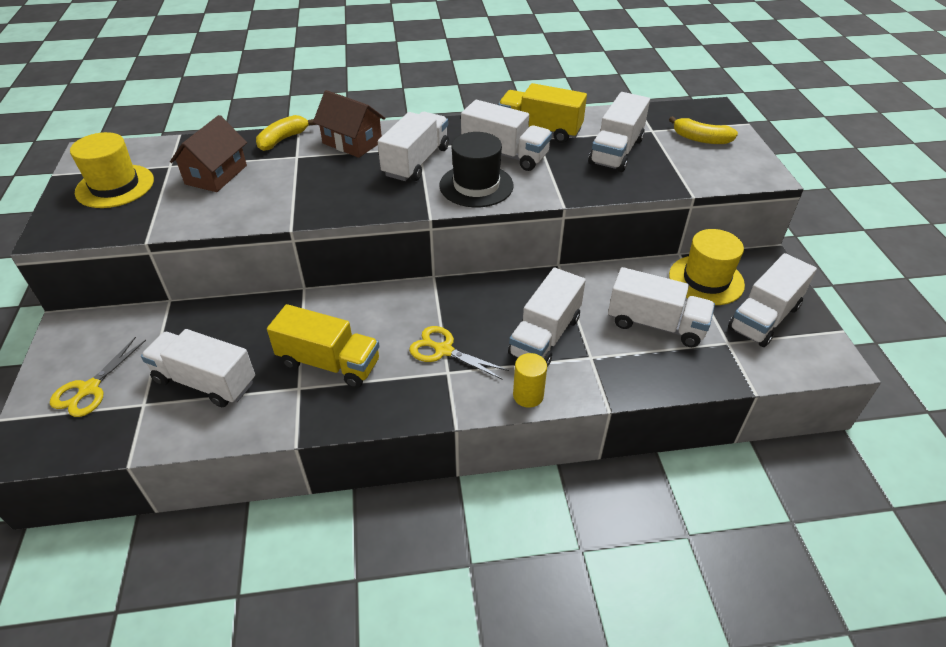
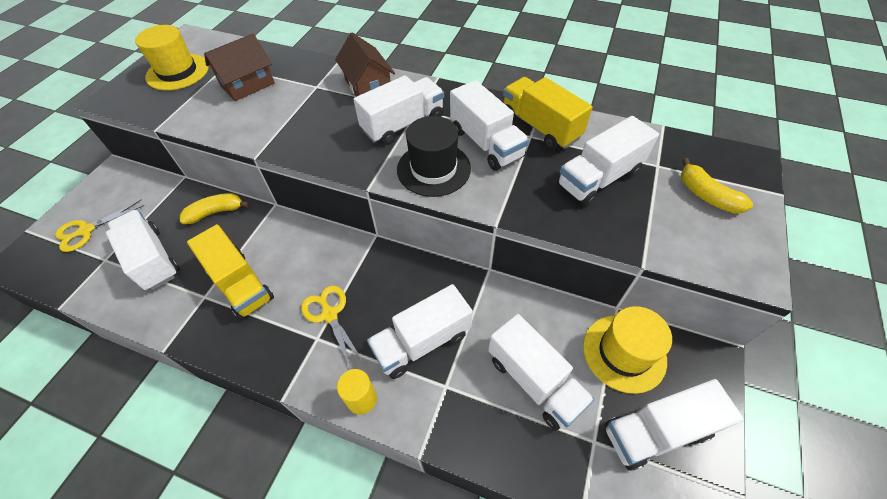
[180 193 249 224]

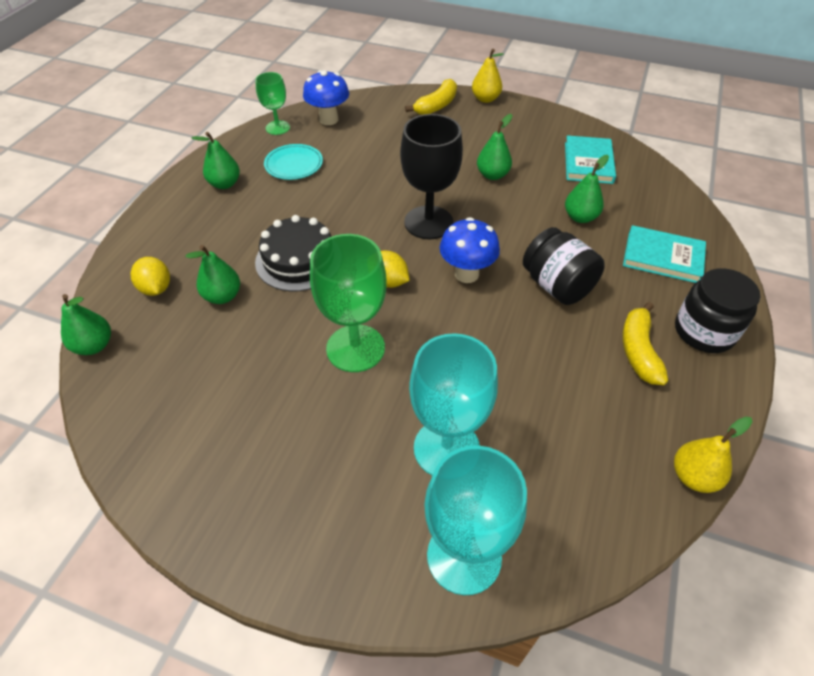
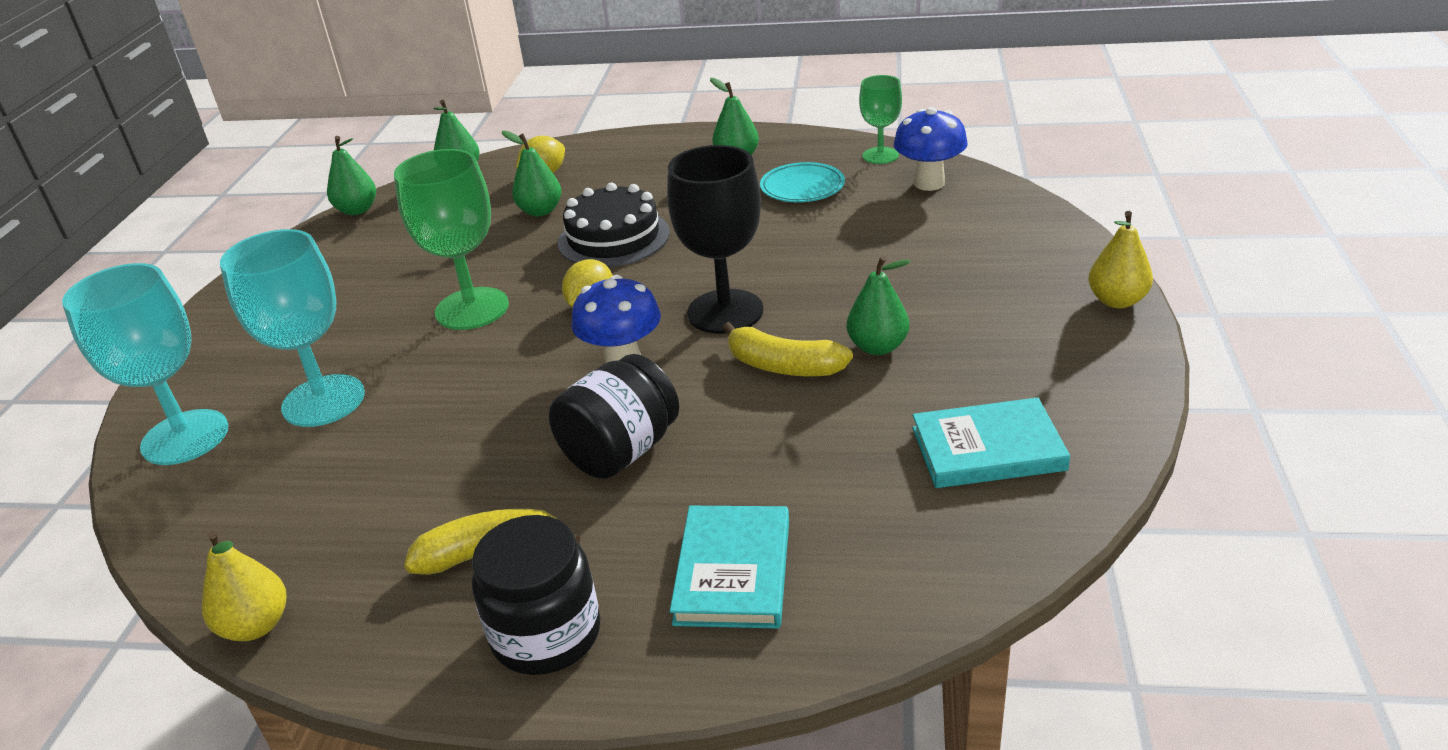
[722 322 853 376]
[327 136 376 215]

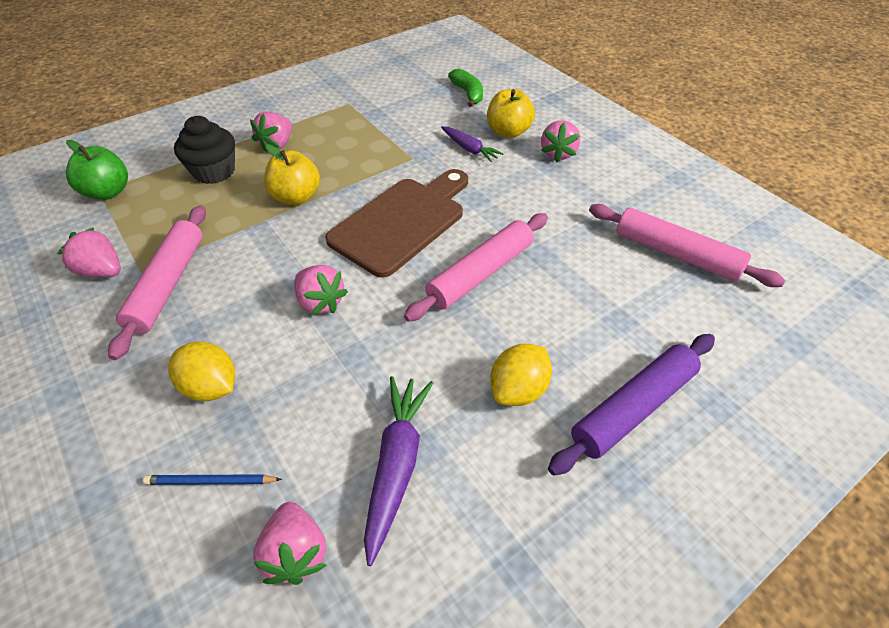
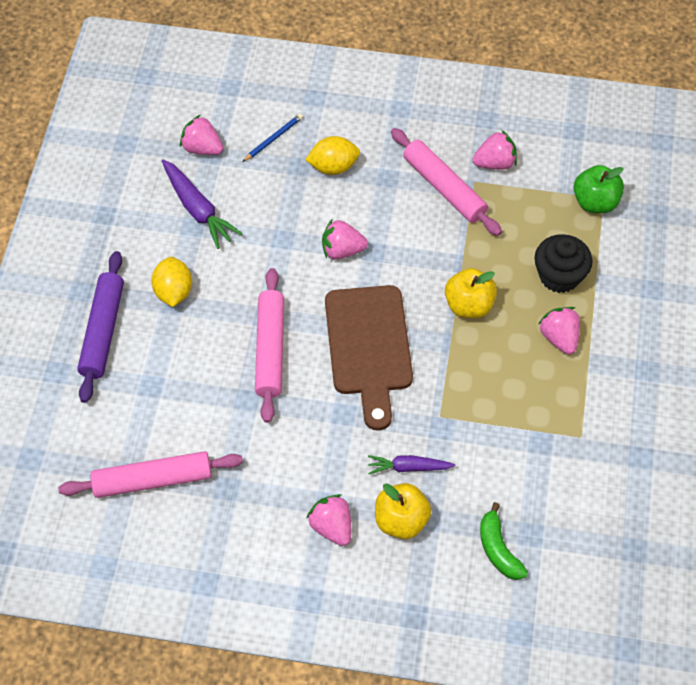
[480 502 528 580]

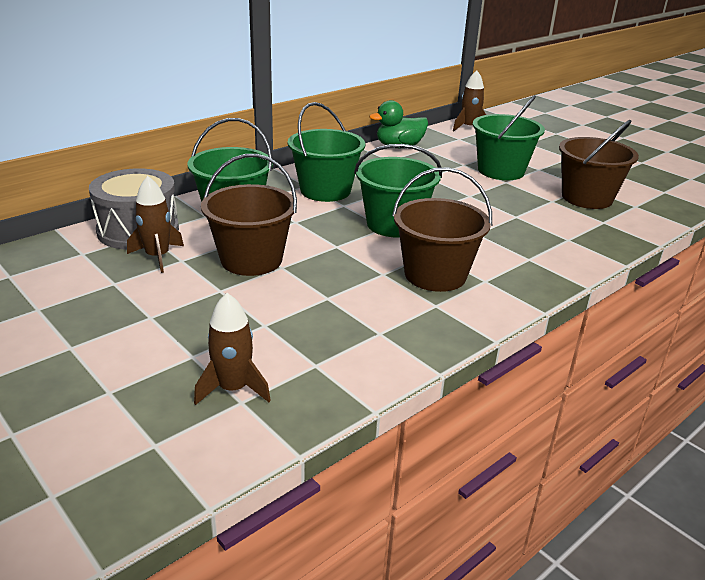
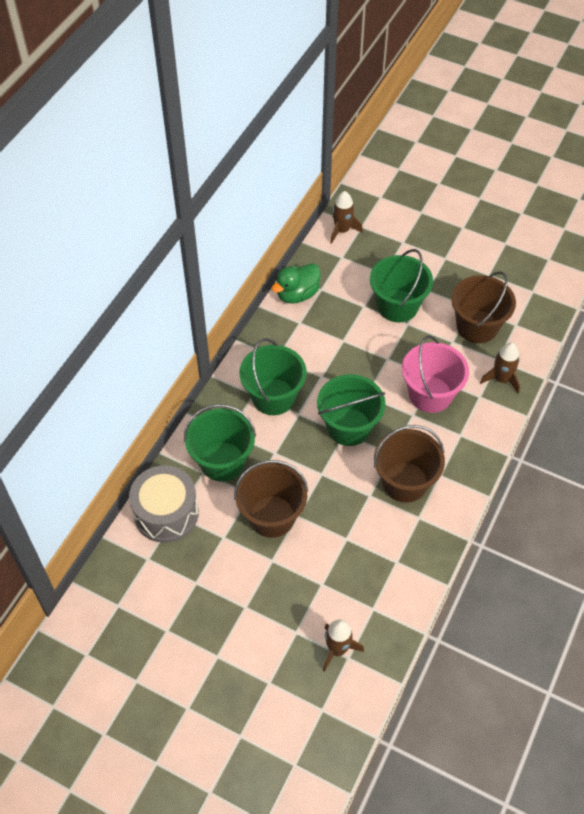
[480 343 520 393]
[402 336 469 413]

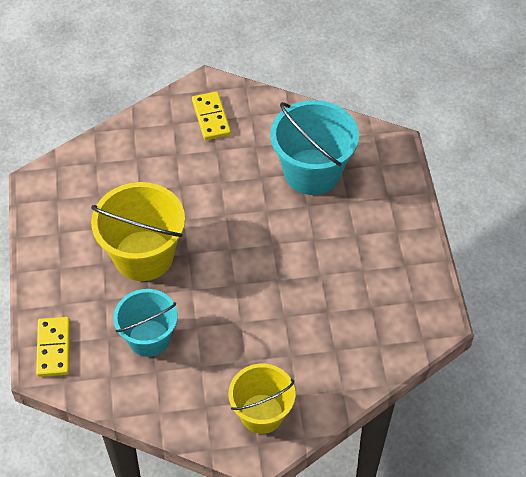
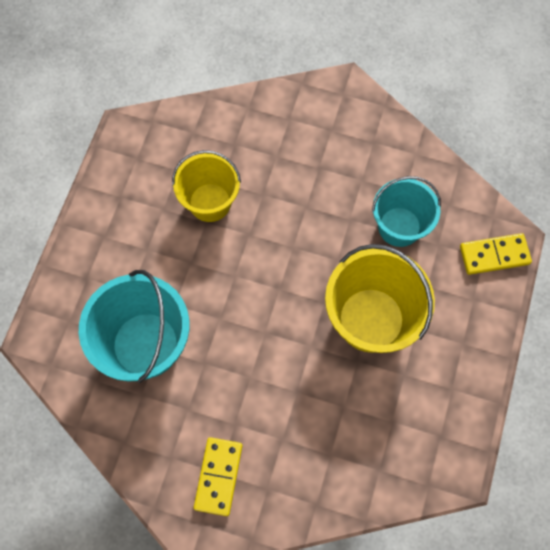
[460 233 532 275]
[172 150 241 222]

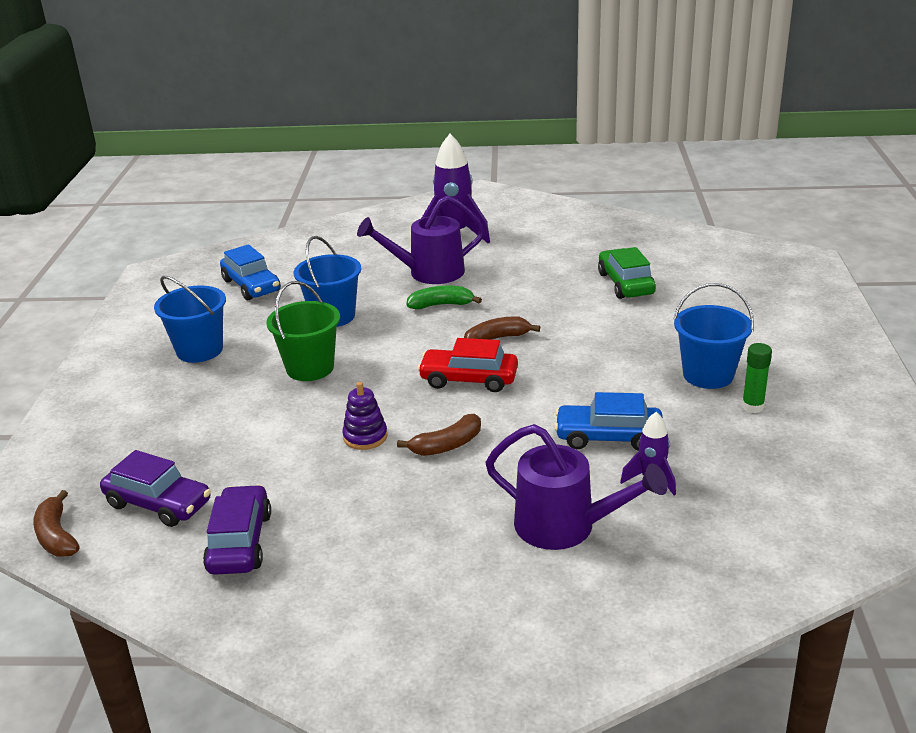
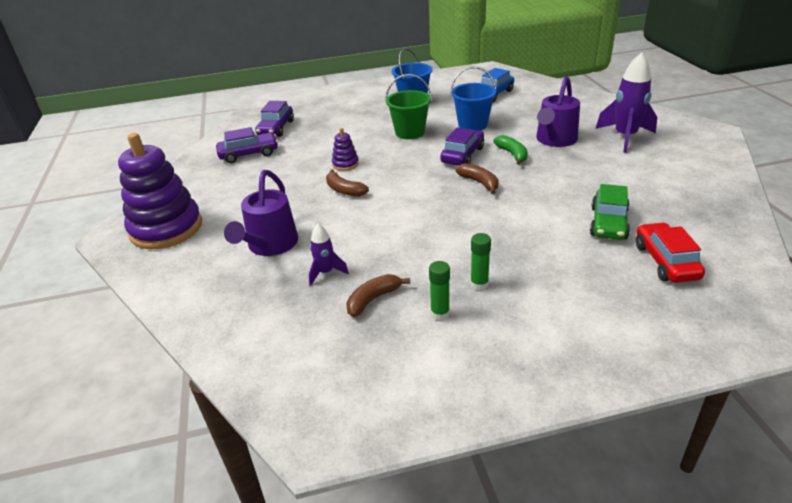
[346 274 410 317]
[536 76 580 147]
[636 222 705 283]
[554 392 663 451] (first image)
[590 184 630 240]
[470 233 491 290]
[118 133 202 249]
[440 127 484 166]

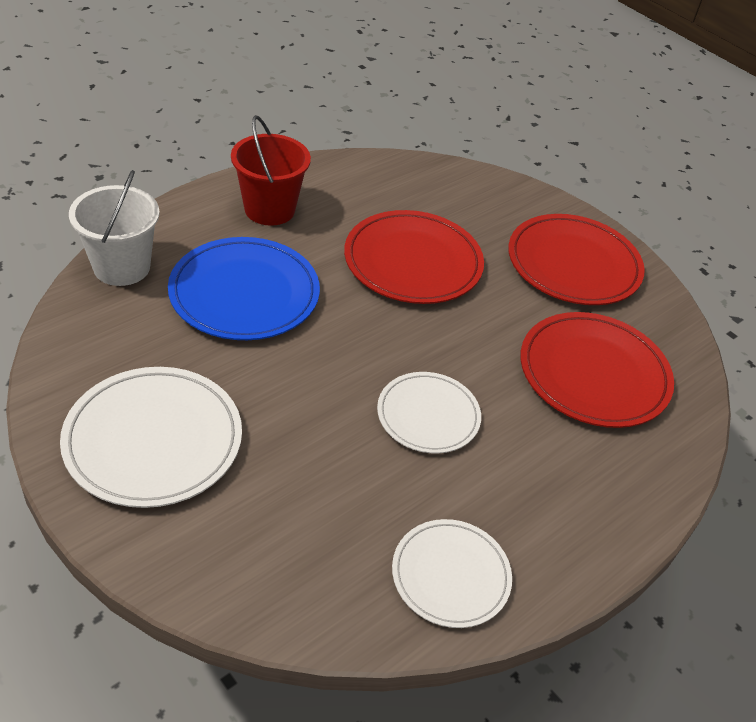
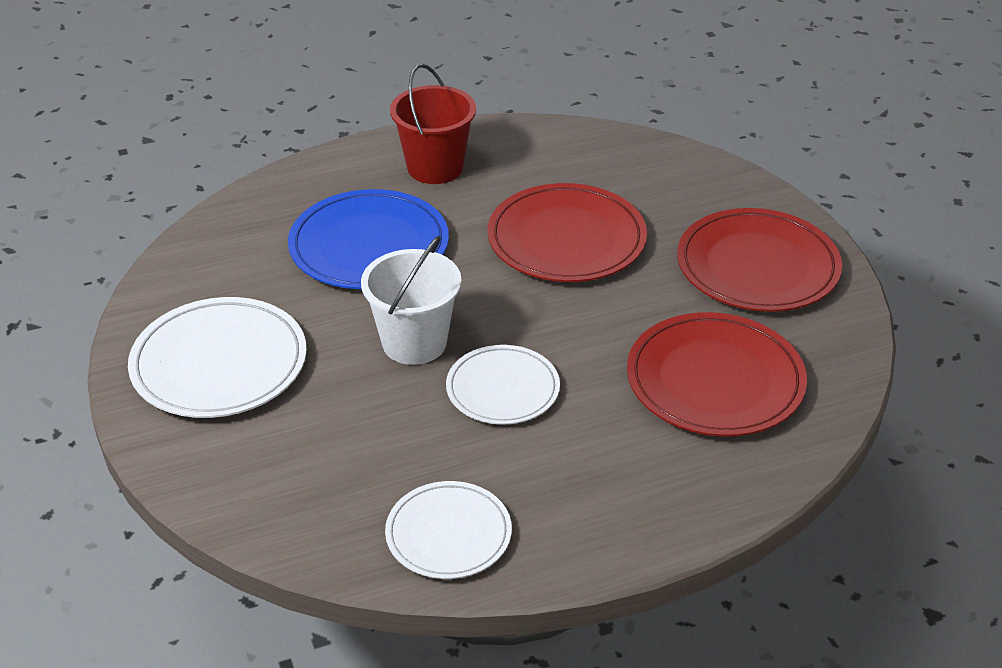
[361 236 462 365]

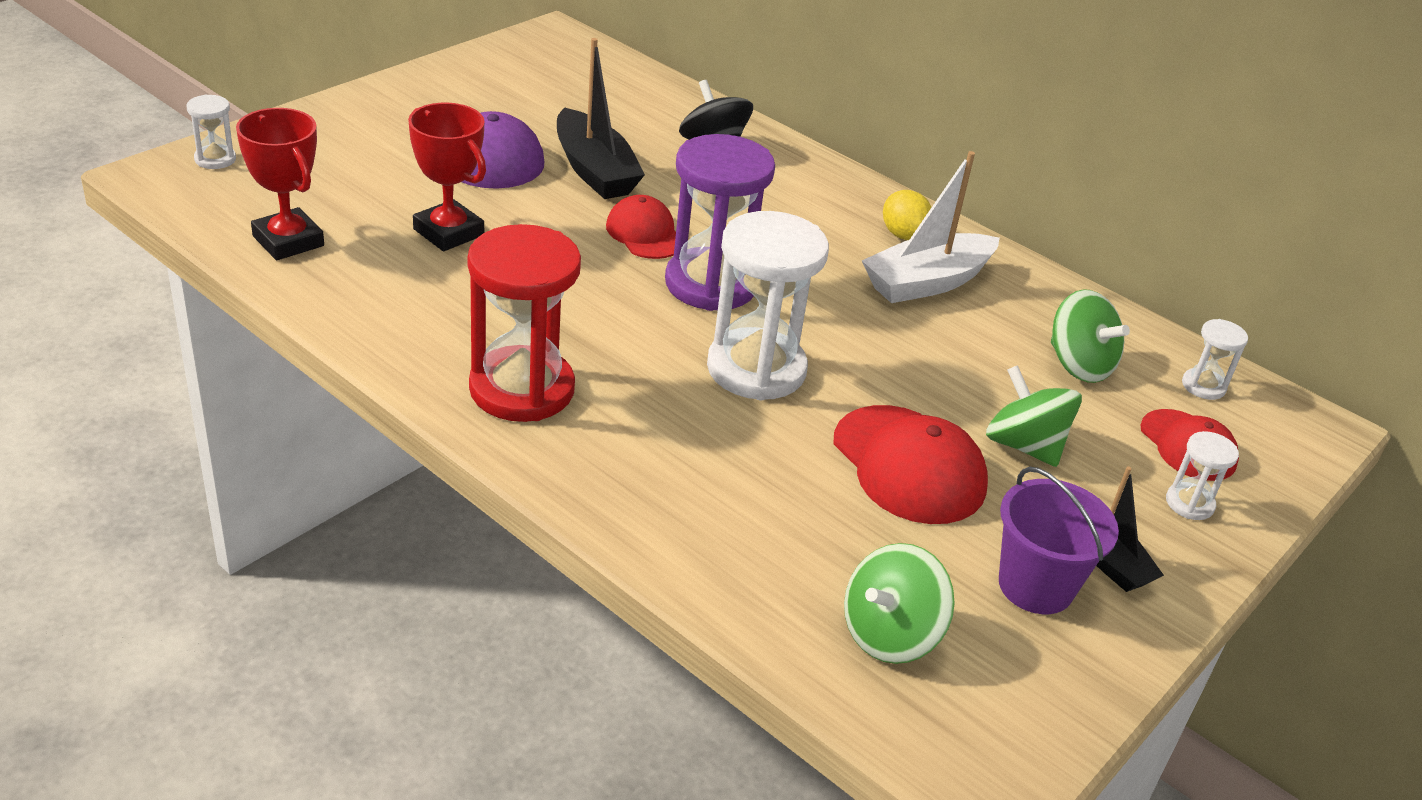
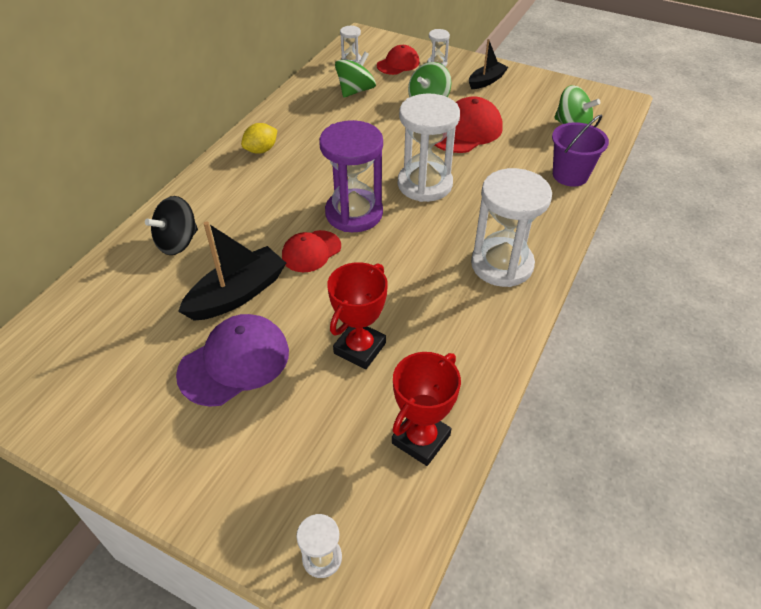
[471 168 552 287]
[862 151 1000 303] (first image)
[552 115 609 187]

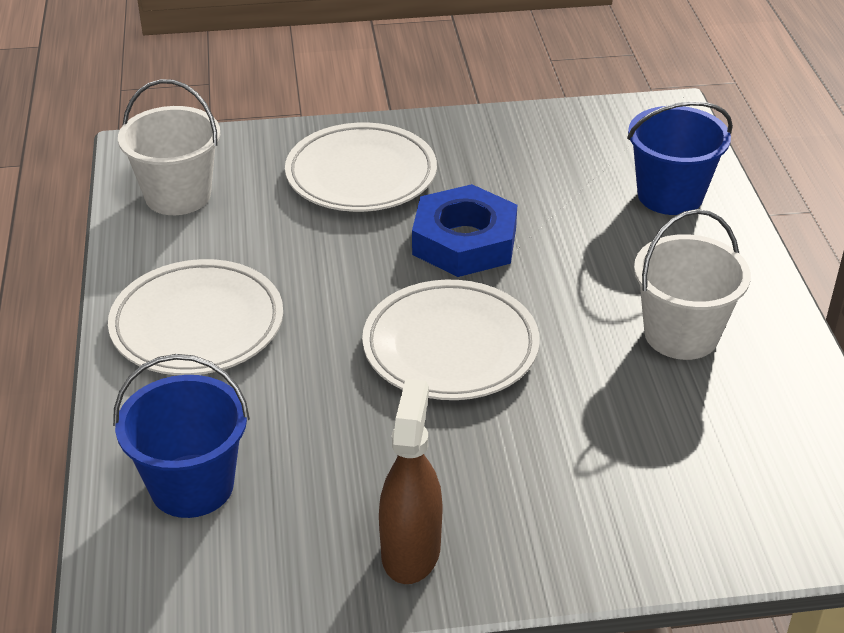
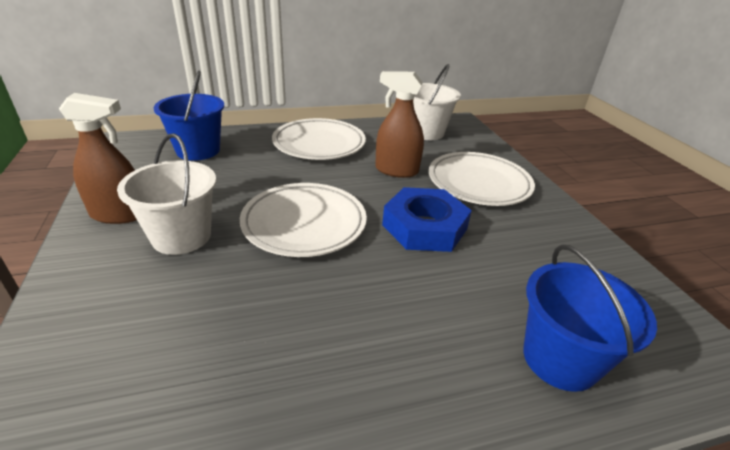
[117 133 216 255]
[375 71 424 178]

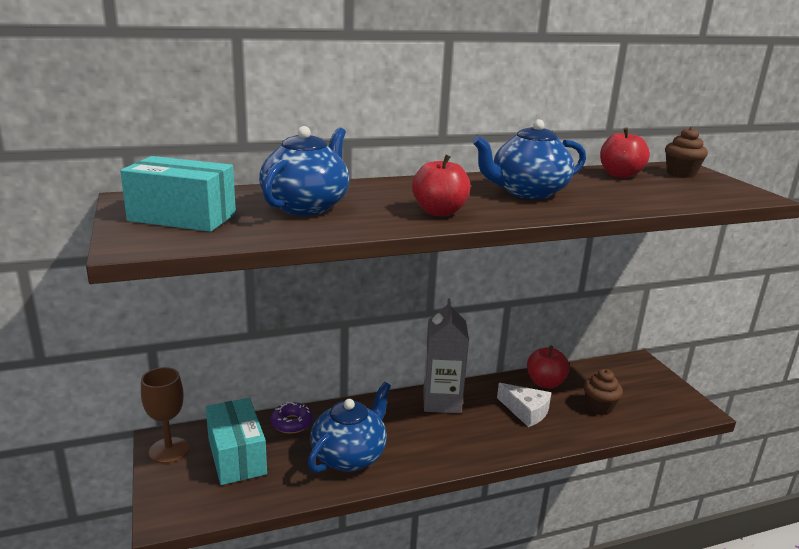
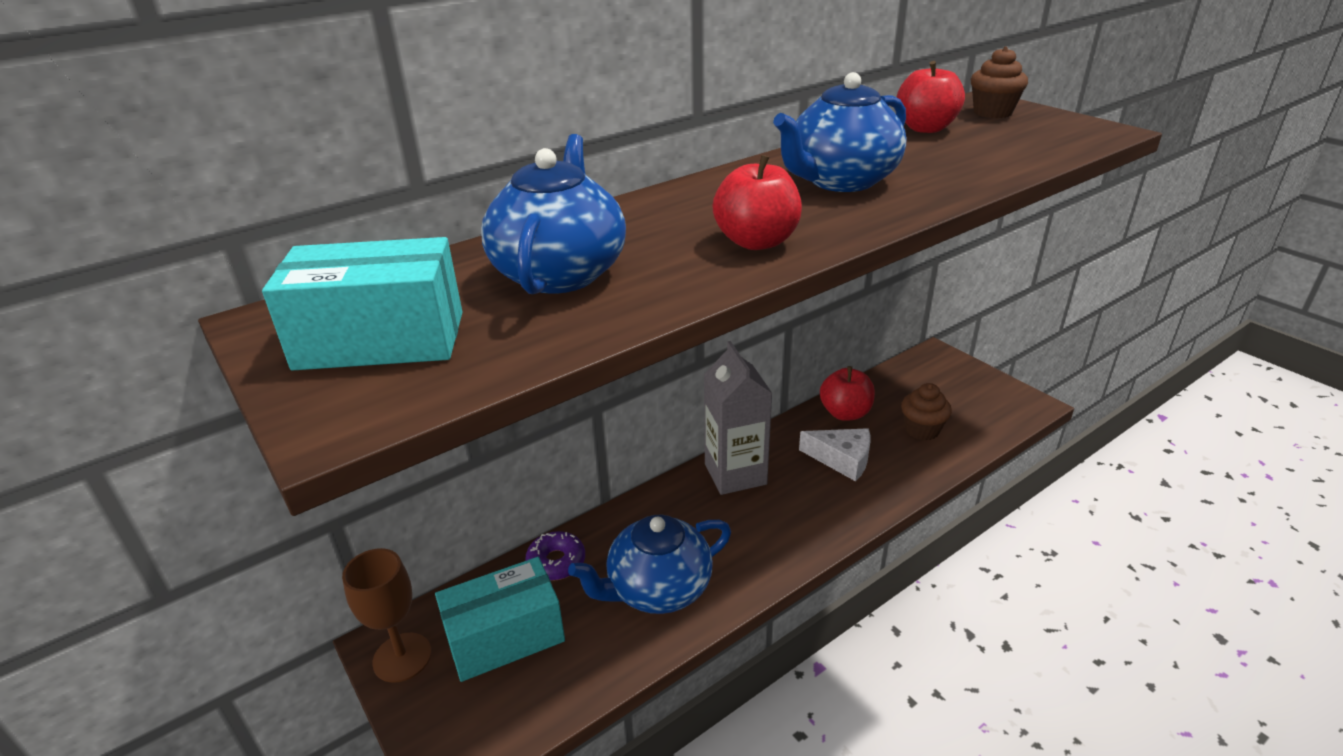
[435 557 565 682]
[568 515 731 614]

